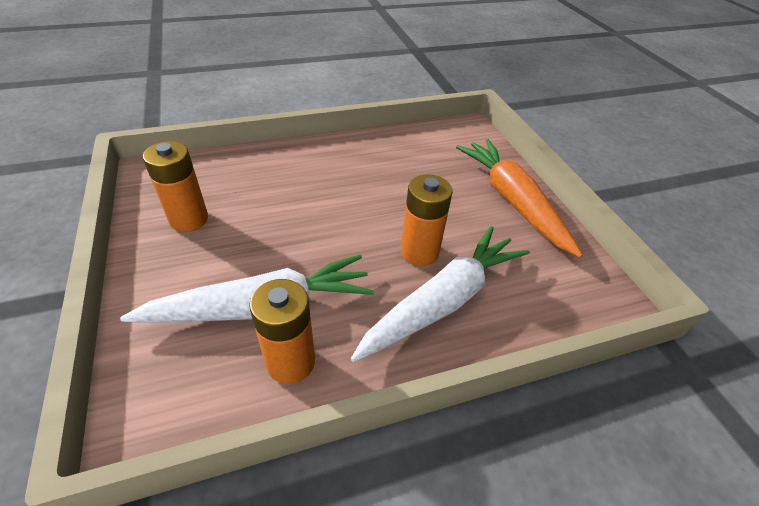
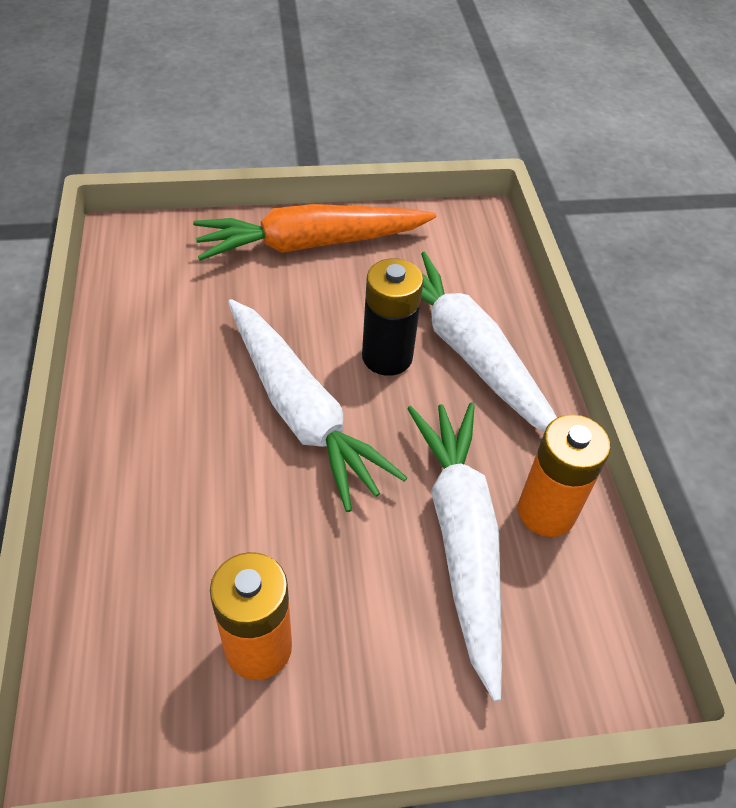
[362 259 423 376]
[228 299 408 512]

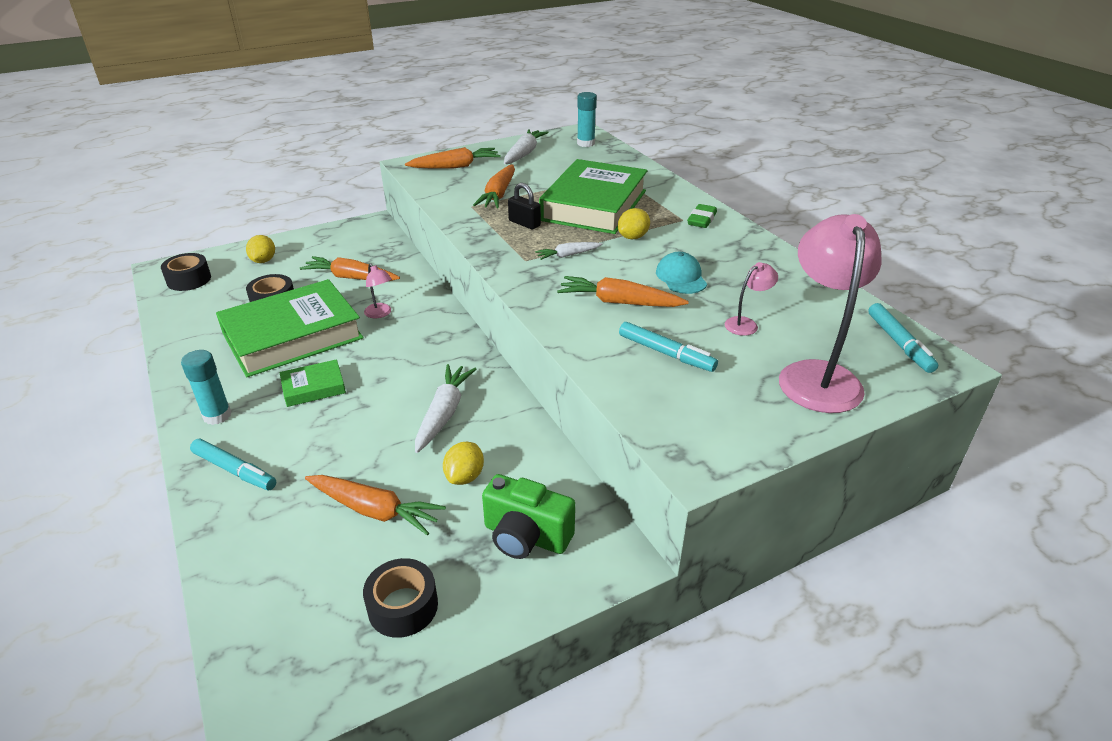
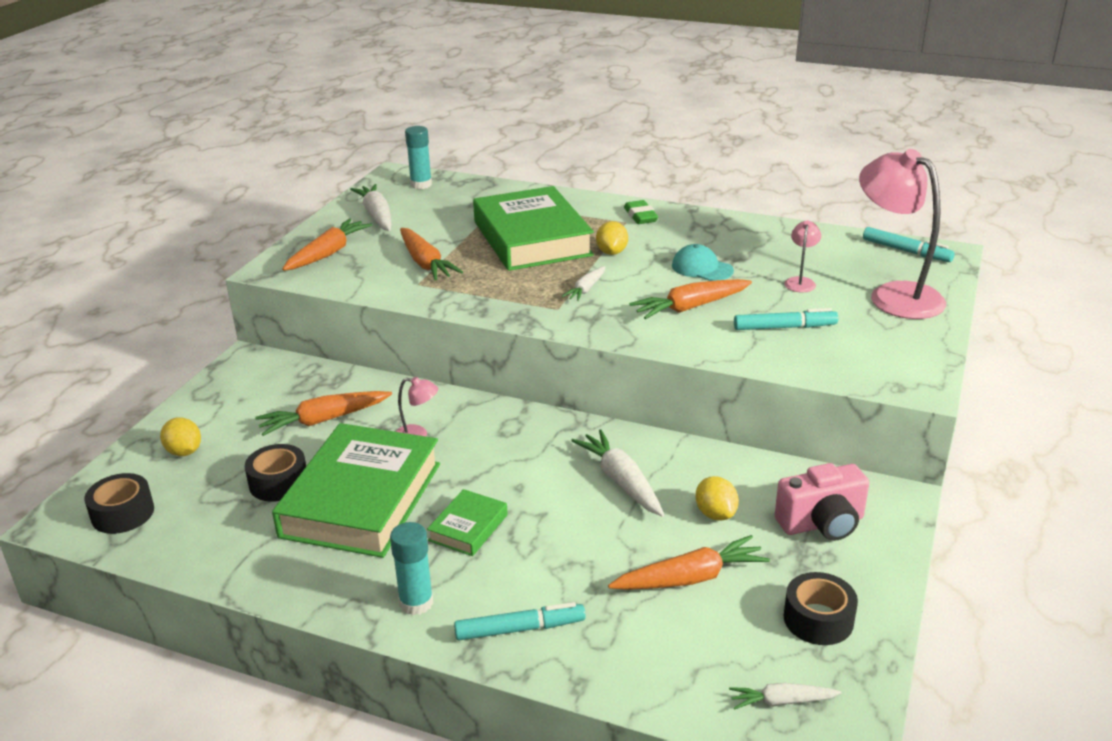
[775 463 869 541]
[508 183 541 229] (first image)
[729 683 842 709]

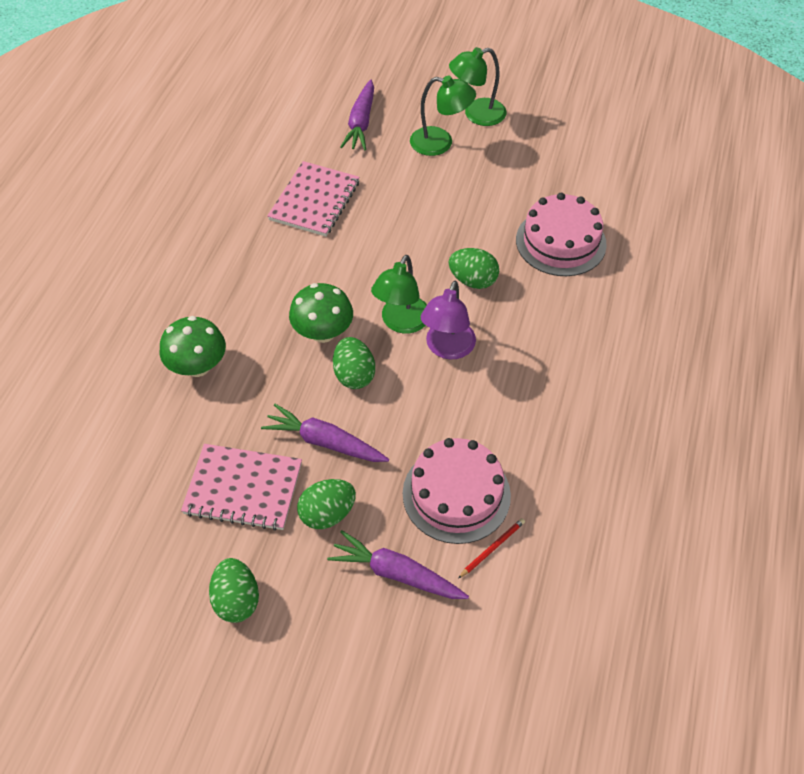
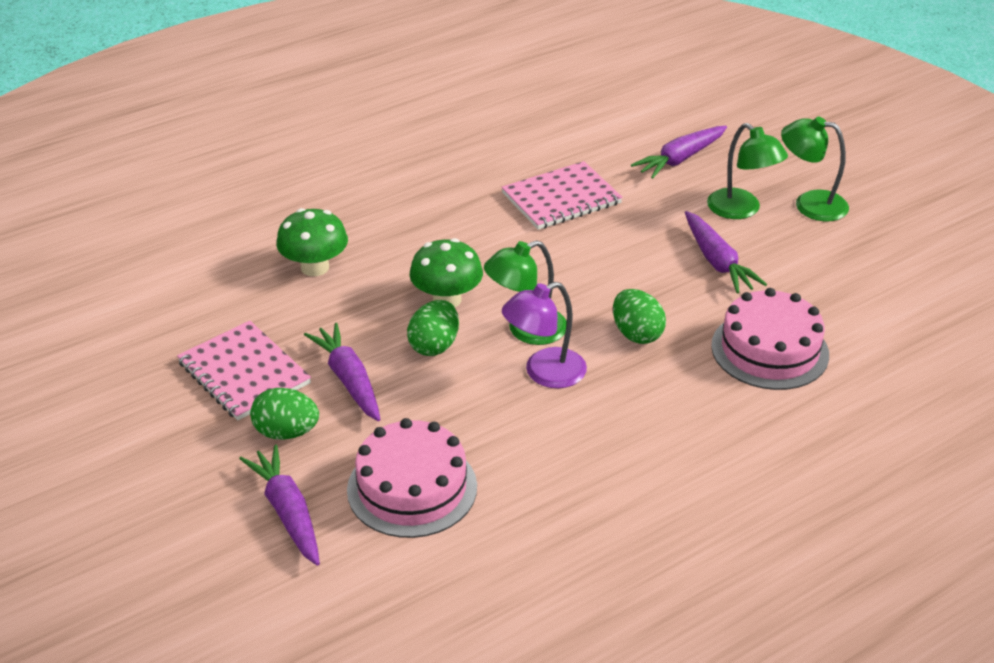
[209 558 259 623] (first image)
[458 518 525 578] (first image)
[685 211 767 294]

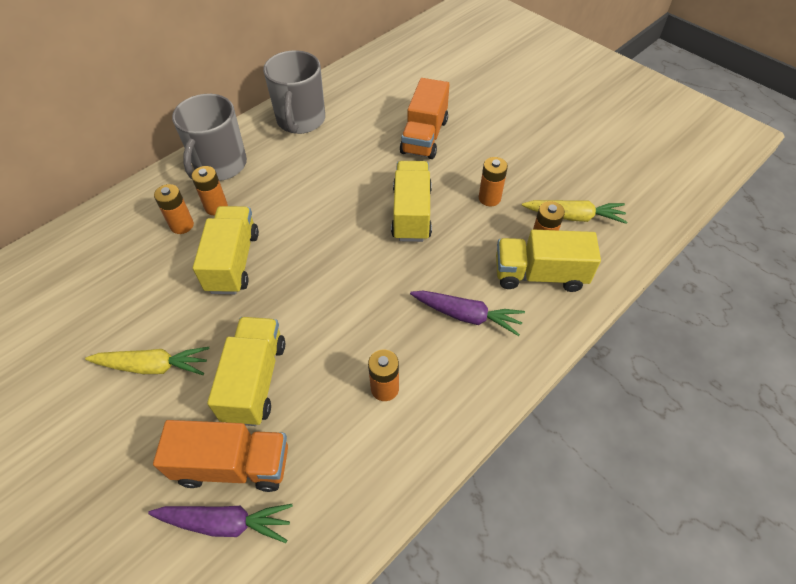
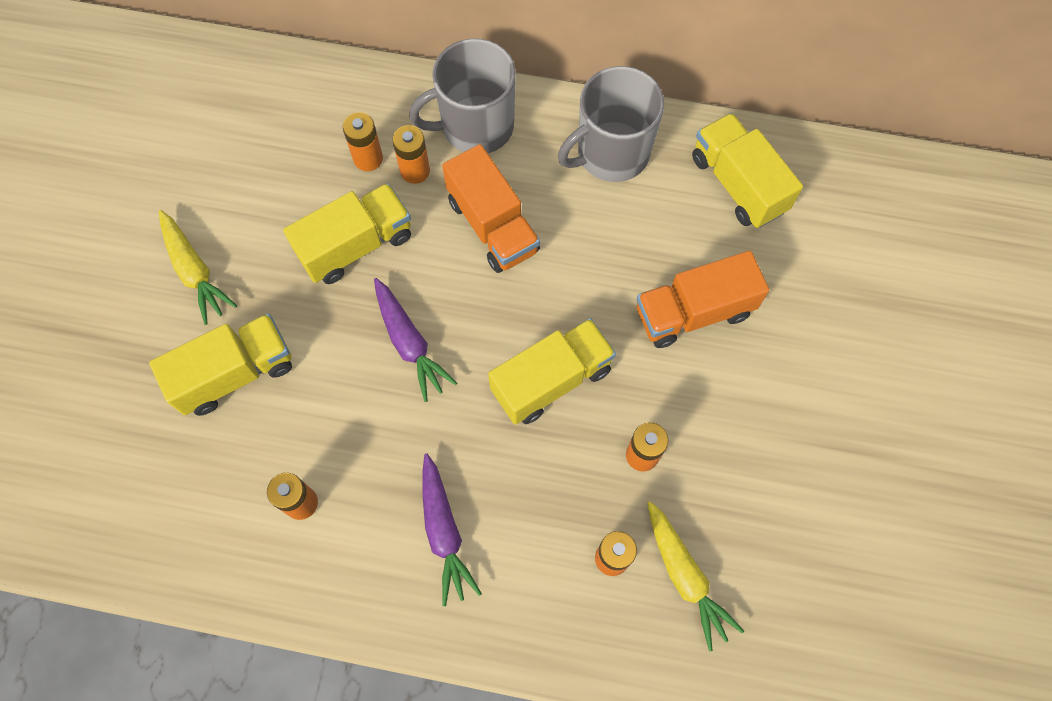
[374 278 457 402]
[442 144 540 273]
[692 113 803 228]

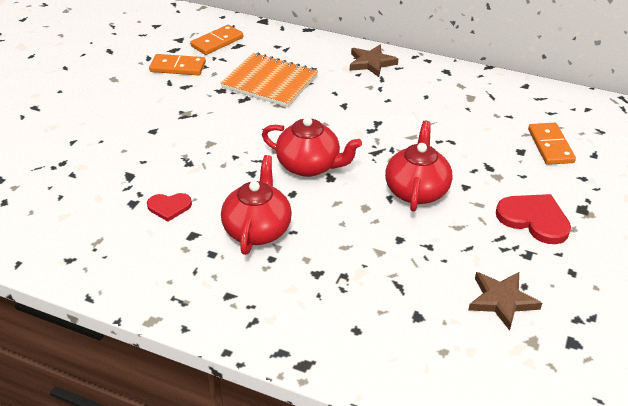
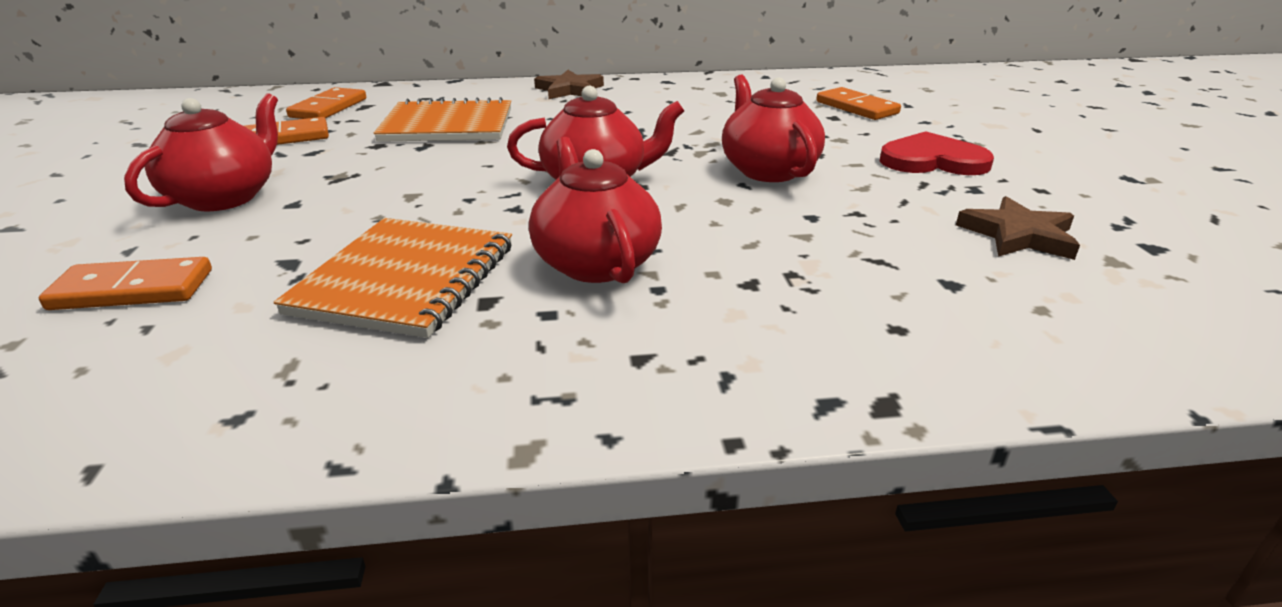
[274 218 512 338]
[39 257 212 310]
[124 93 278 211]

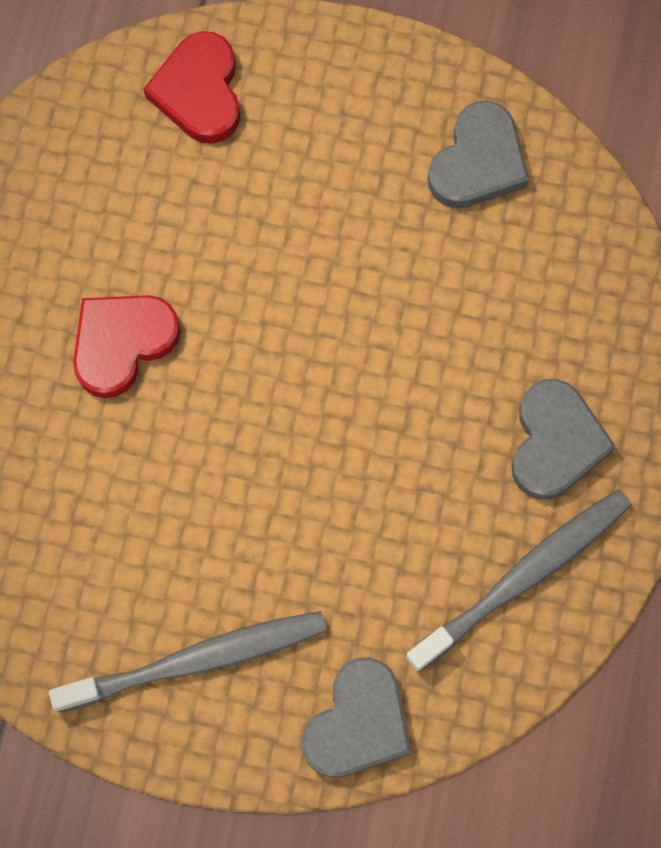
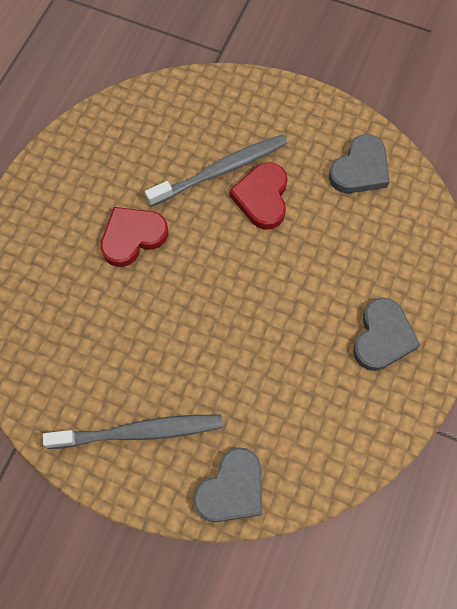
[229 162 288 230]
[145 135 287 207]

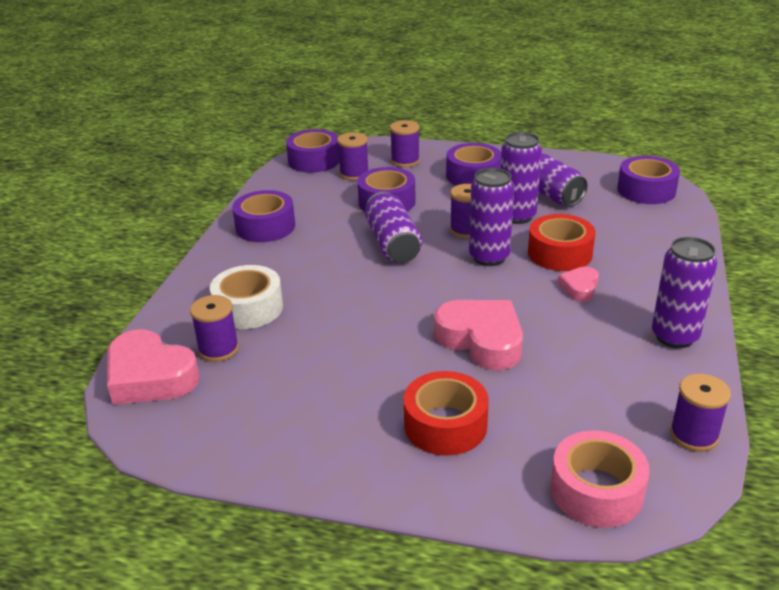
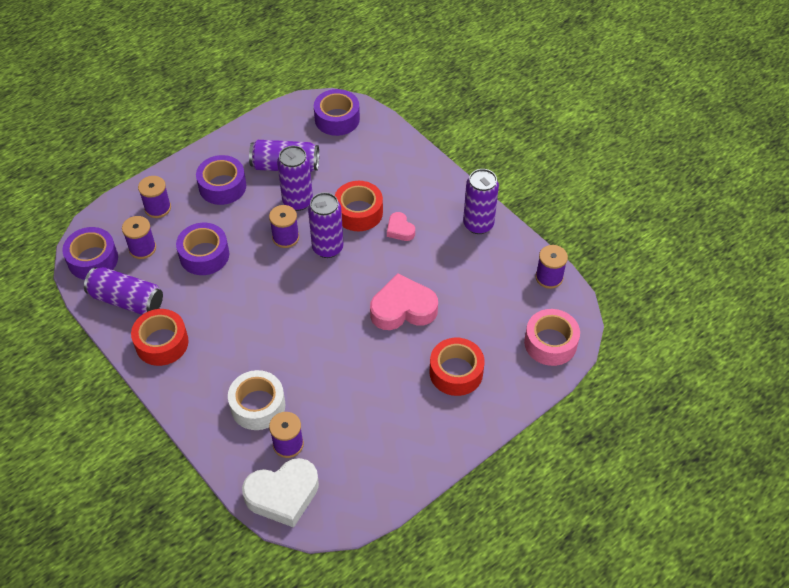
[242 458 319 528]
[131 309 188 366]
[84 267 163 315]

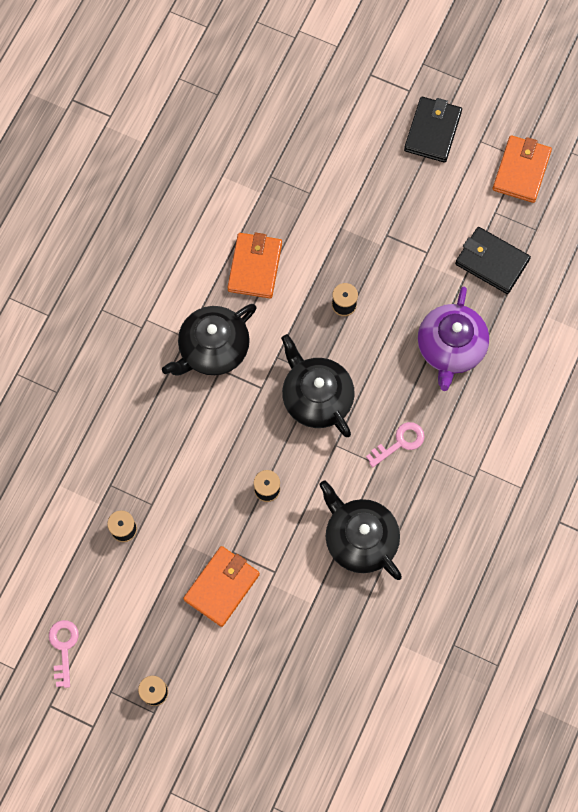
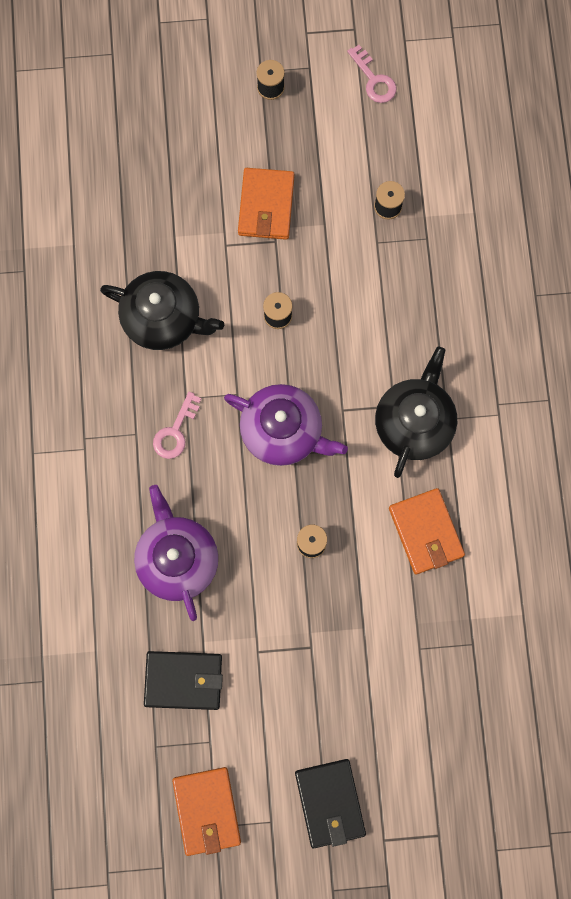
[224 384 348 466]

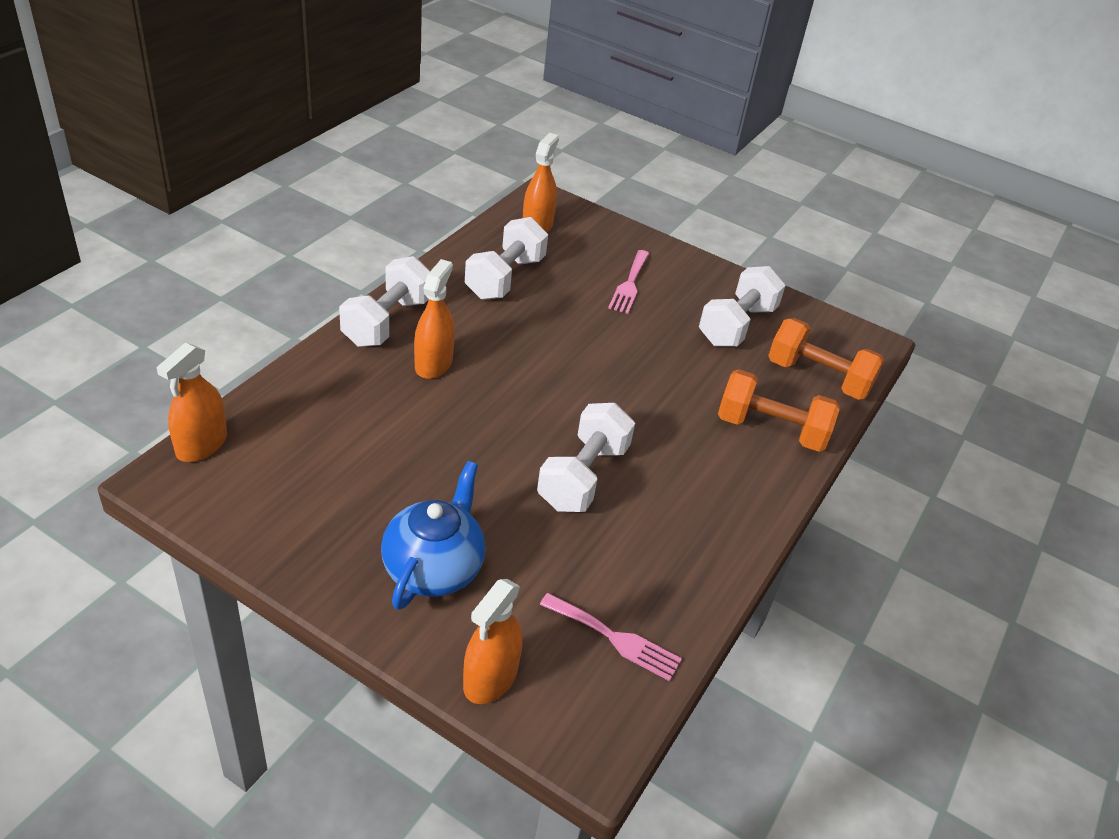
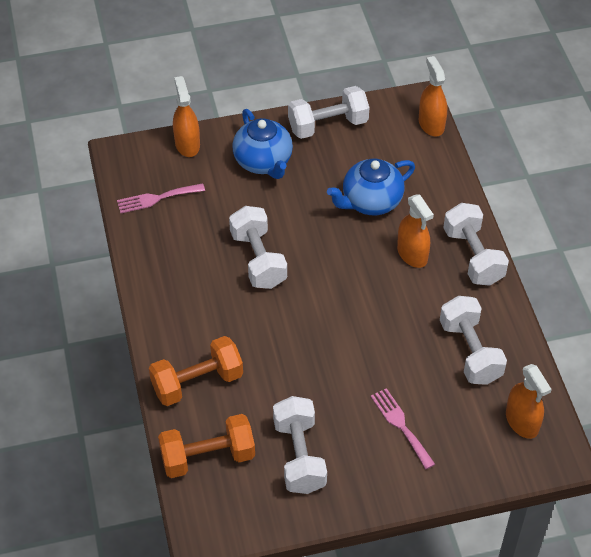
[288 86 369 139]
[327 158 415 215]

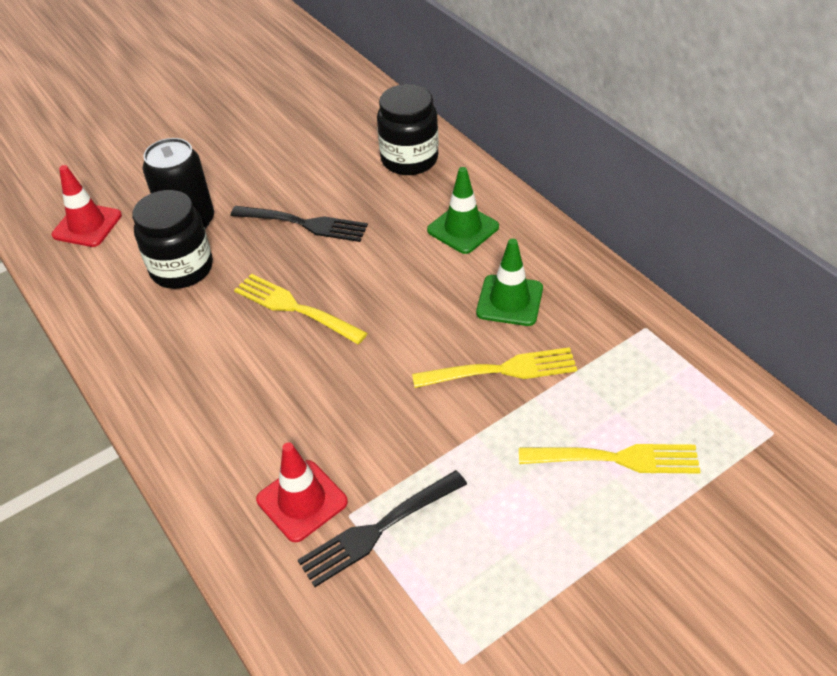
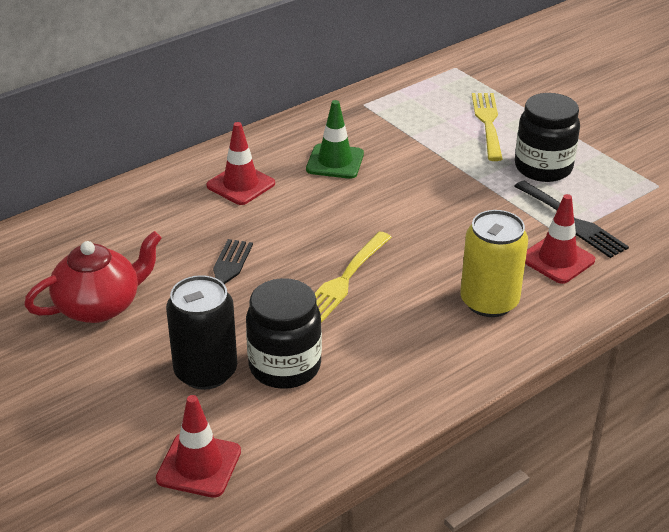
[515 93 580 182]
[412 347 577 388] (first image)
[206 122 275 205]
[24 231 162 323]
[460 210 528 317]

